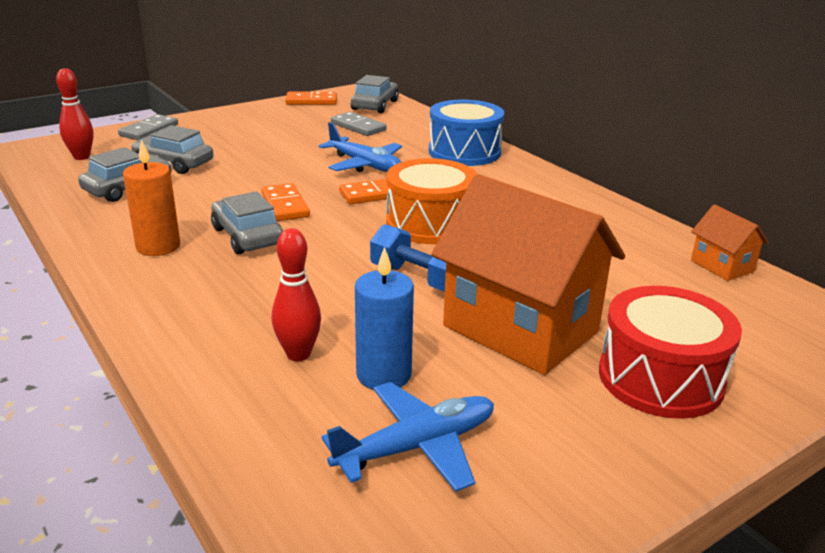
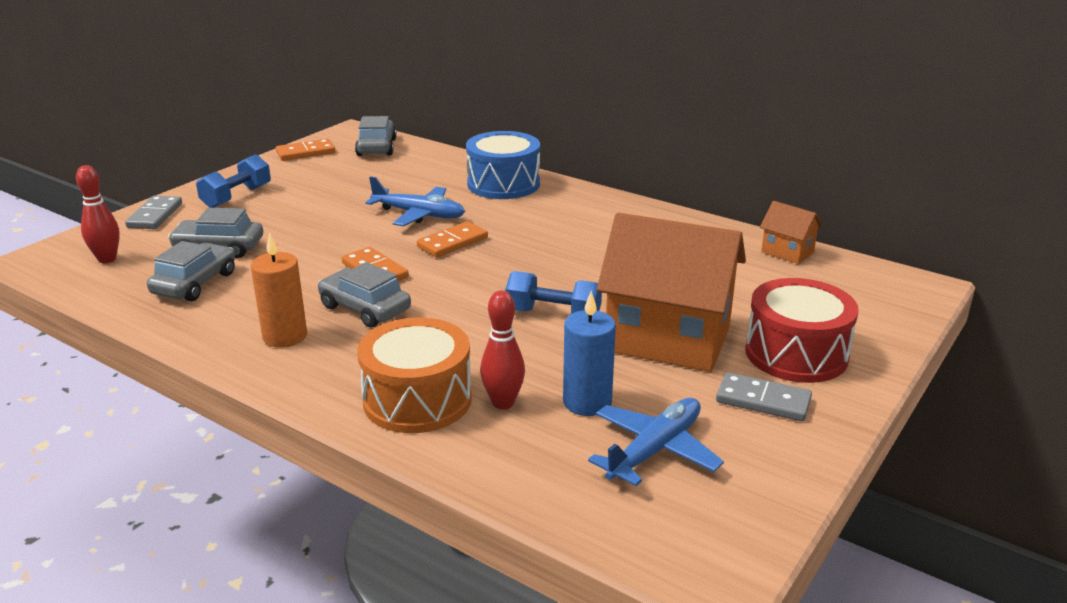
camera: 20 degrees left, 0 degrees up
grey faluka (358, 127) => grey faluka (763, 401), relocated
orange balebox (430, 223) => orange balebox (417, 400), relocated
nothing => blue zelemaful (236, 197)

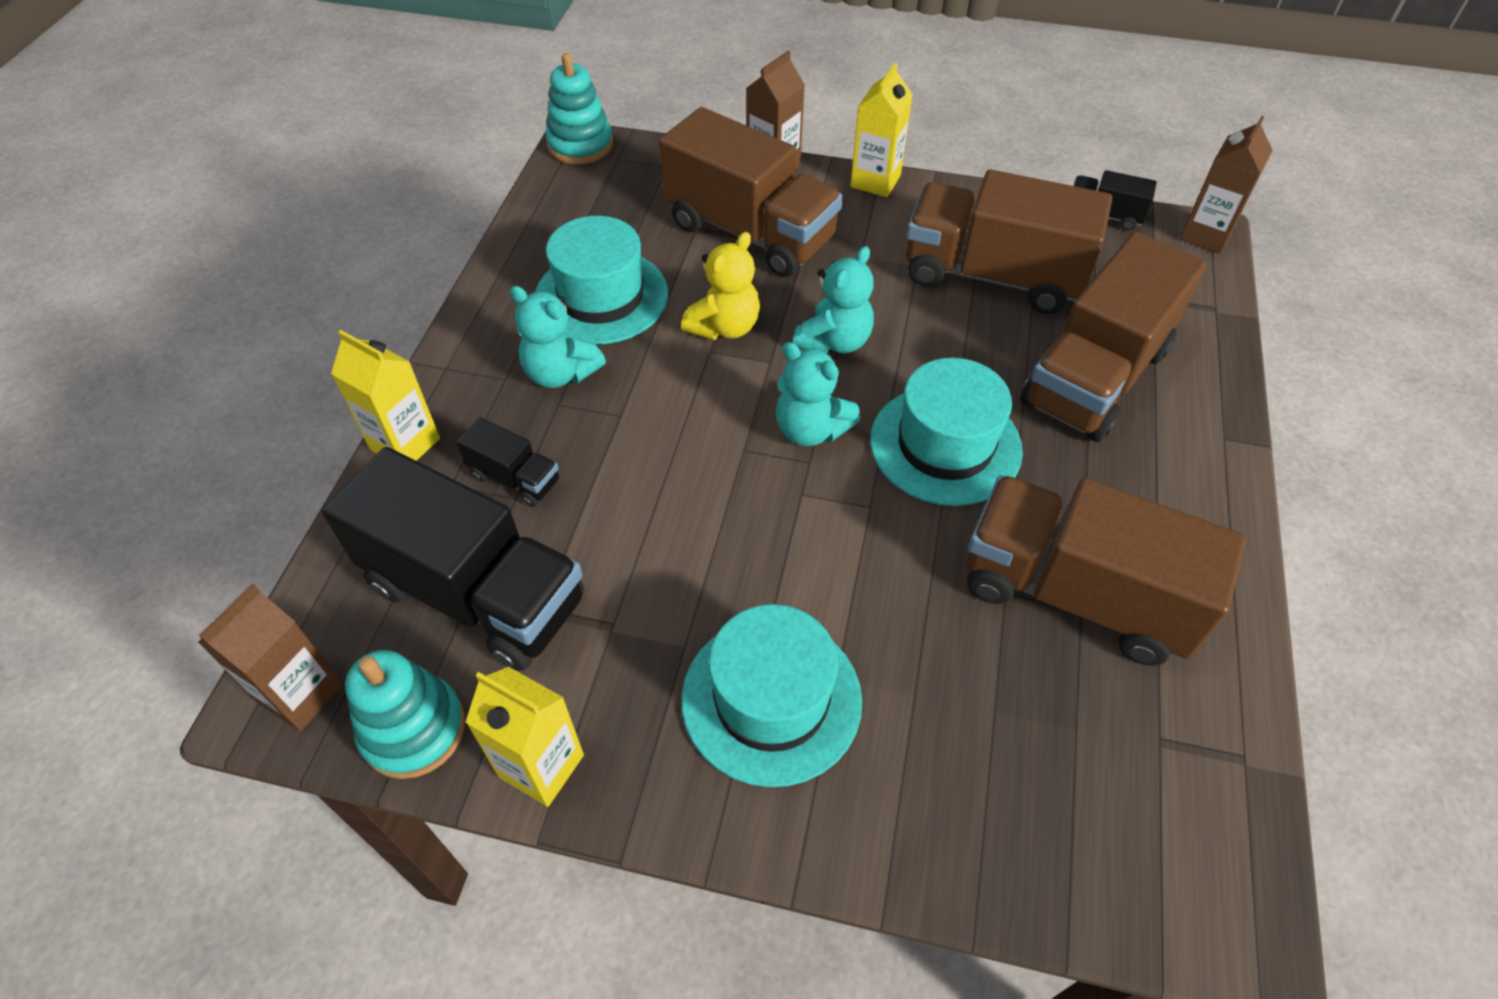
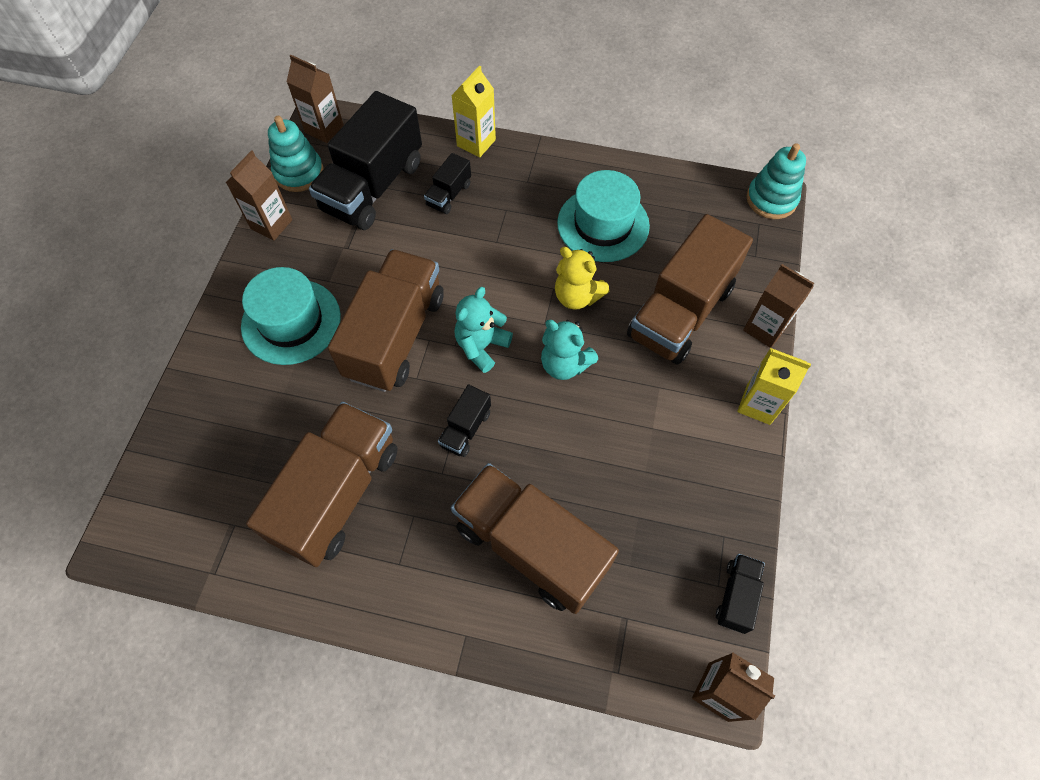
camera: 90 degrees right, 10 degrees up
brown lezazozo (992, 276) => brown lezazozo (395, 336), relocated
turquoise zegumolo (560, 373) => nothing
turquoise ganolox (945, 445) => black lezazozo (466, 429)
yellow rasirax (541, 766) => brown rasirax (271, 224)

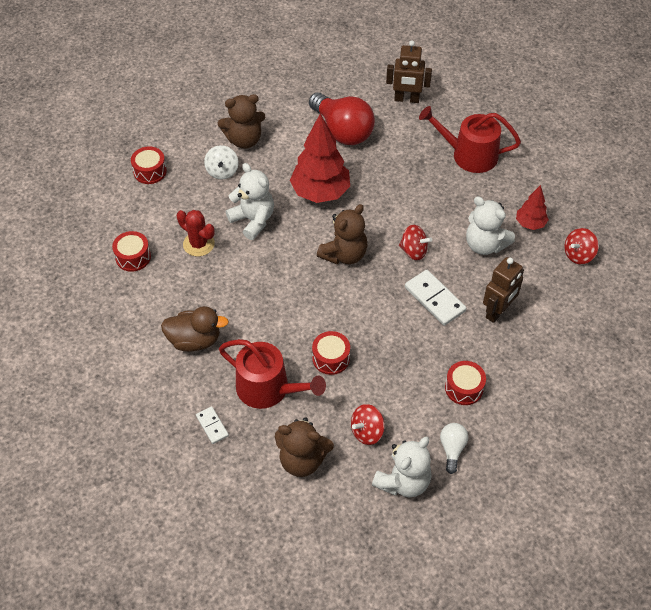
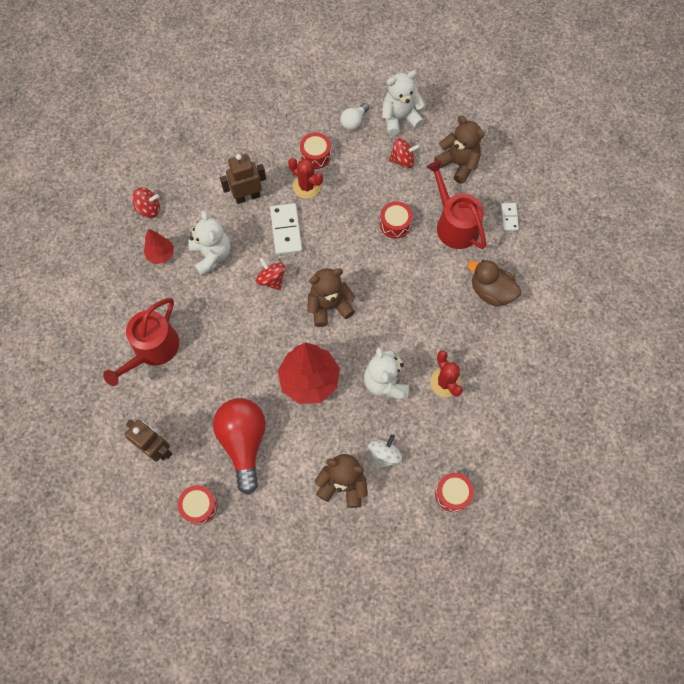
camera: 150 degrees left, 15 degrees up
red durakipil (469, 155) => red durakipil (152, 349), 75 degrees clockwise
red balebox (133, 257) => red balebox (199, 506), relocated
nothing => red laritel (306, 186)

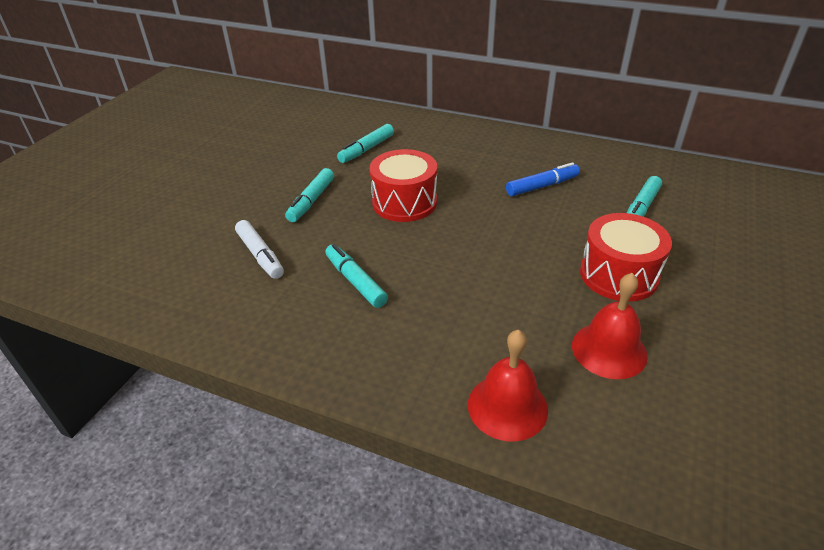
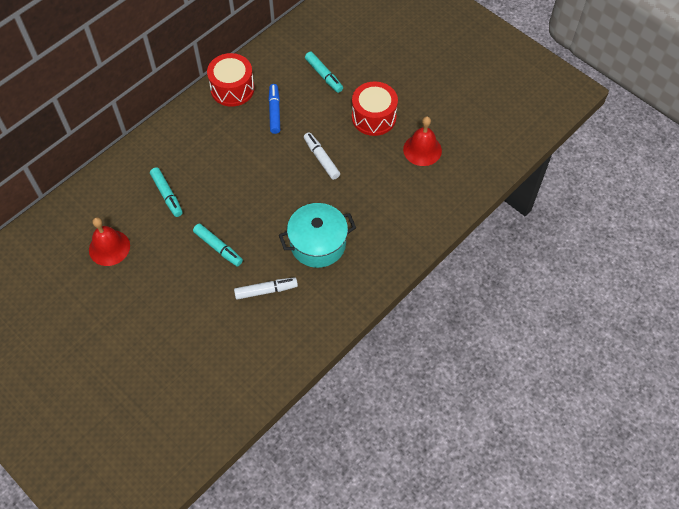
camera: 70 degrees left, 20 degrees up
red balebox (404, 202) => red balebox (232, 89), relocated
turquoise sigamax (355, 281) => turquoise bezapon (318, 244)
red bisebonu (507, 406) => red bisebonu (109, 247), relocated
nothing => white sigamax (321, 158)

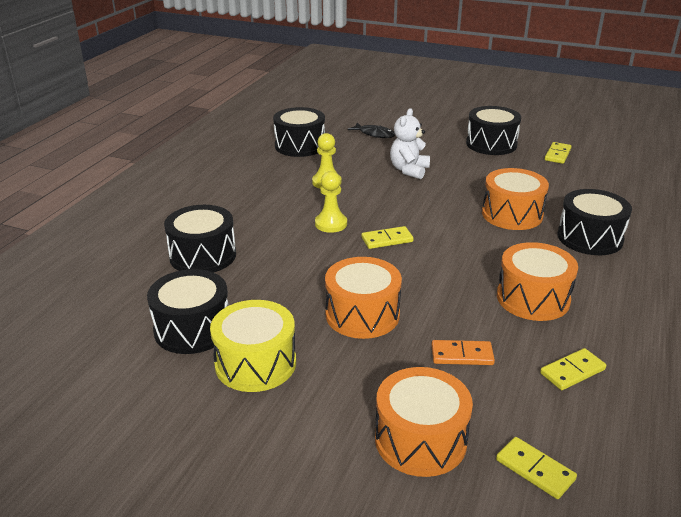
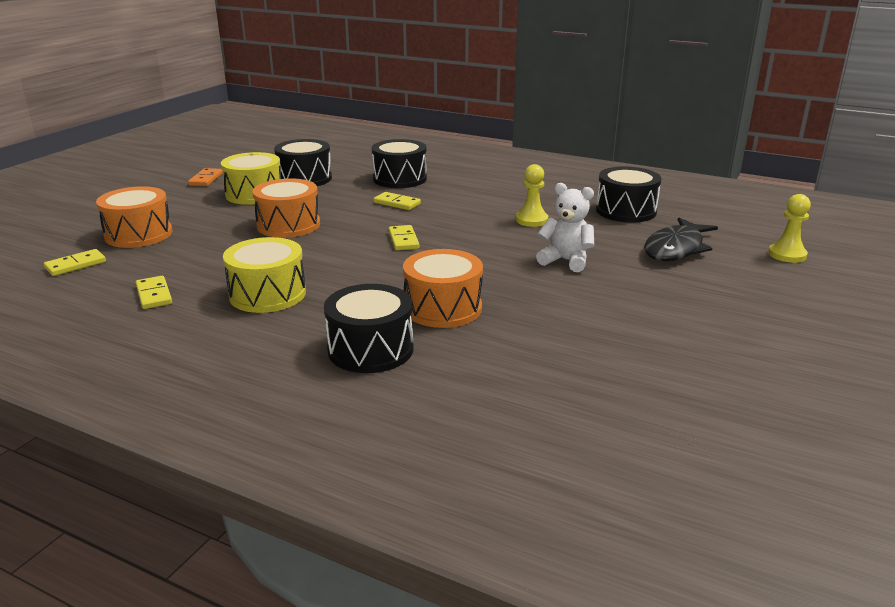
camera: 95 degrees right, 5 degrees down
black balebox (491, 144) => nothing
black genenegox (375, 134) => black genenegox (676, 249), x1.68
yellow faluka (557, 154) => yellow faluka (397, 203), relocated
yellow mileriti (331, 224) => yellow mileriti (787, 255), relocated
orange balebox (533, 298) => yellow balebox (267, 294)
orange faluka (462, 355) => orange faluka (206, 179), relocated

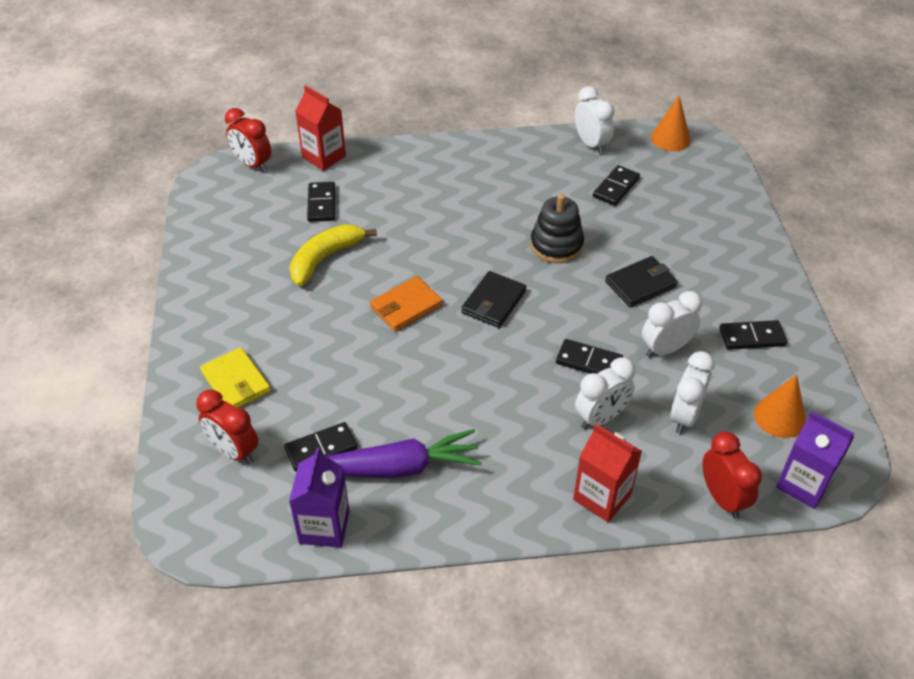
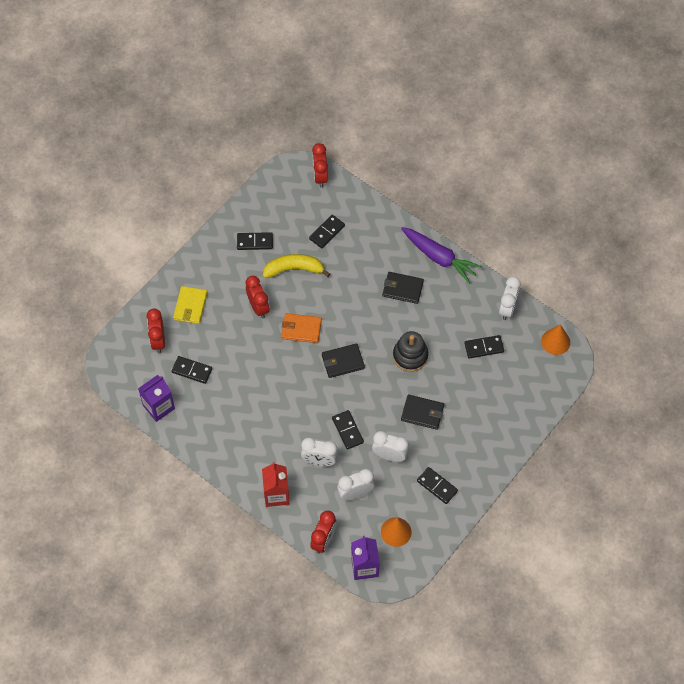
camera: 45 degrees right, 15 degrees up
red rasirax (324, 157) => nothing
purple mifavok (399, 467) => purple mifavok (439, 258), relocated
nothing => black faluka (255, 242)
nothing => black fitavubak (402, 289)
nothing => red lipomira (258, 307)

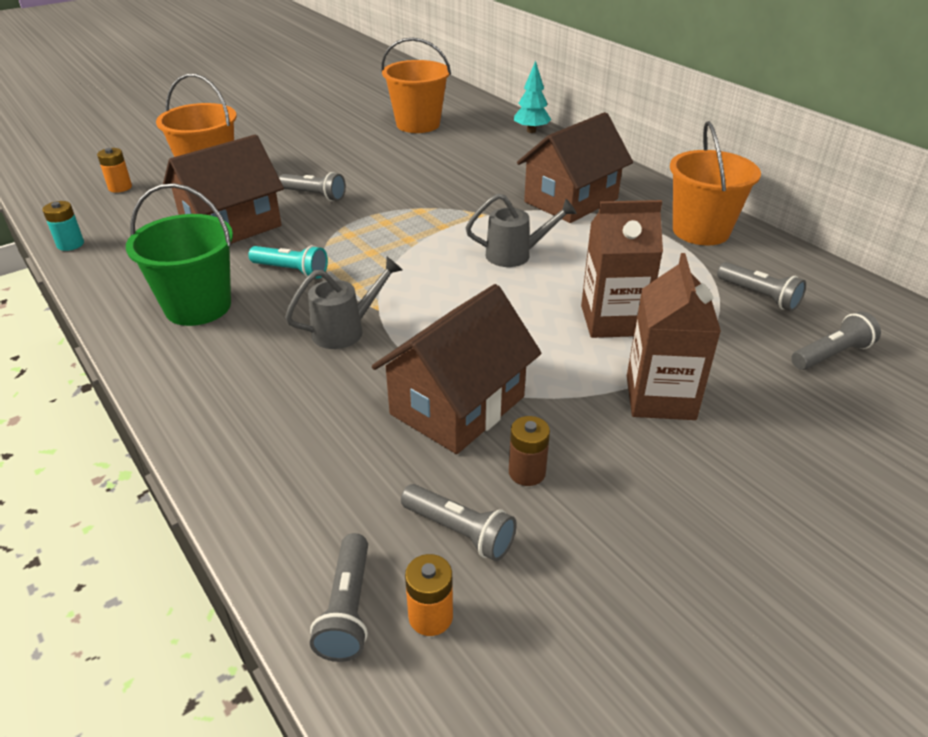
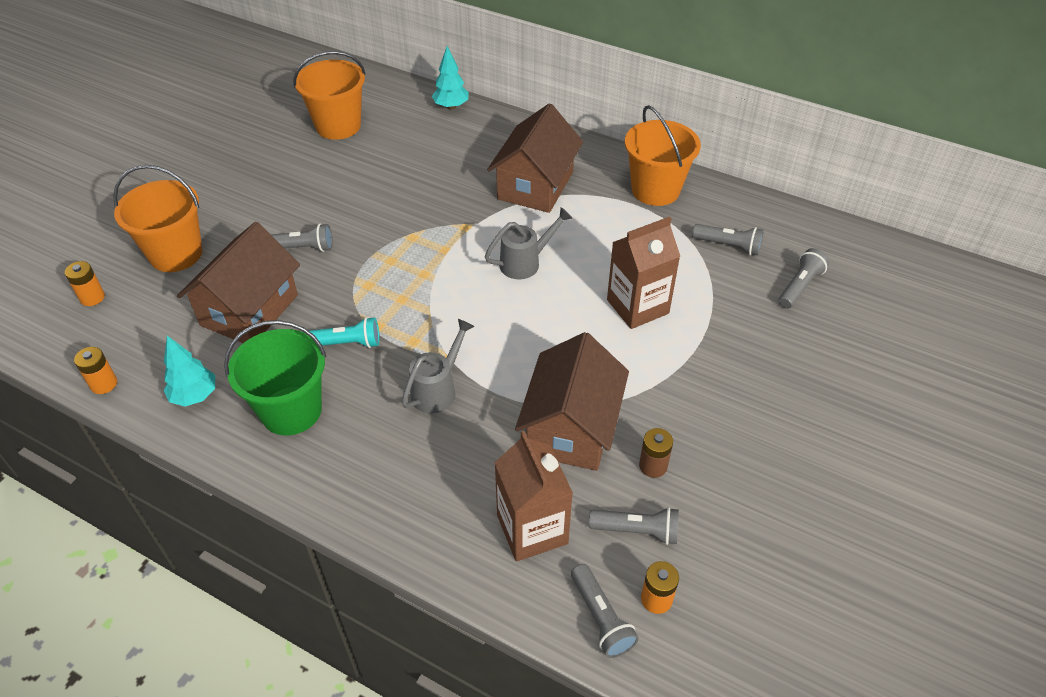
camera: 25 degrees left, 10 degrees up
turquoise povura (70, 244) => orange povura (104, 384)
brown rasirax (660, 397) => brown rasirax (532, 529), relocated
nothing => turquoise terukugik (195, 396)

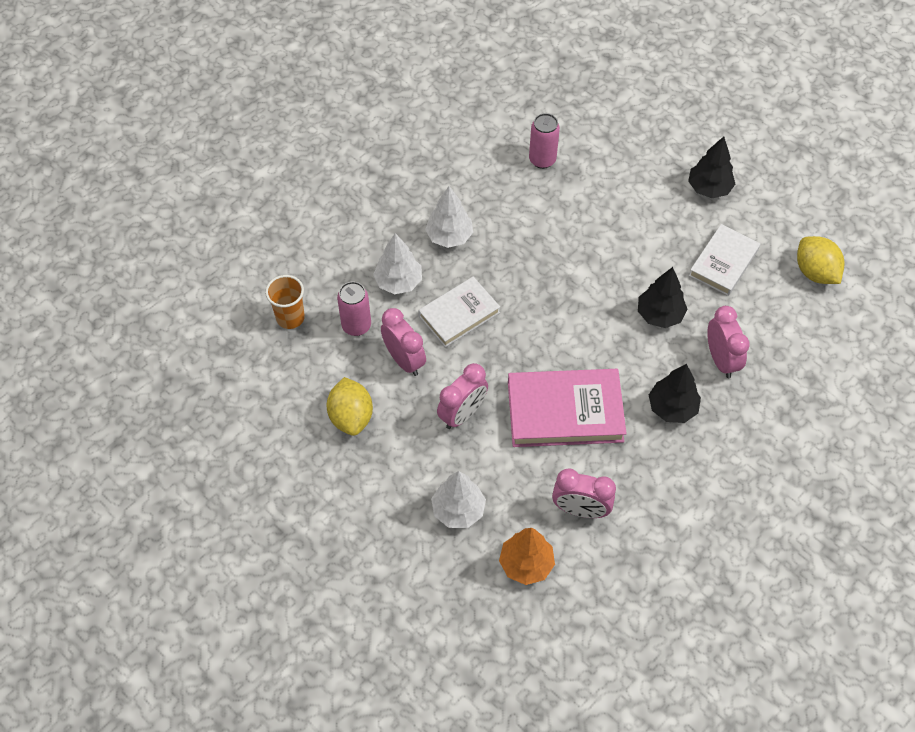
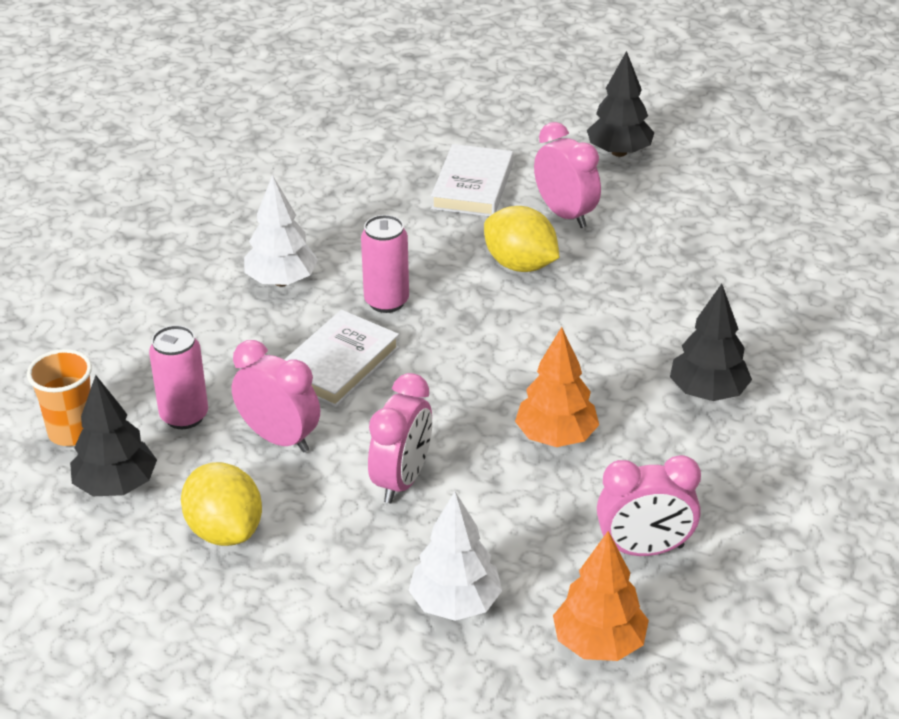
camera: 20 degrees left, 20 degrees down
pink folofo (542, 160) => pink folofo (386, 301), relocated
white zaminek (723, 263) => white zaminek (472, 186), relocated
white terukugik (398, 282) => nothing
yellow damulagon (815, 272) => yellow damulagon (520, 265), relocated
black terukugik (659, 315) => black terukugik (116, 486), relocated
pink lipomira (721, 360) => pink lipomira (565, 214), relocated
pink zaminek (565, 411) => orange terukugik (556, 437)

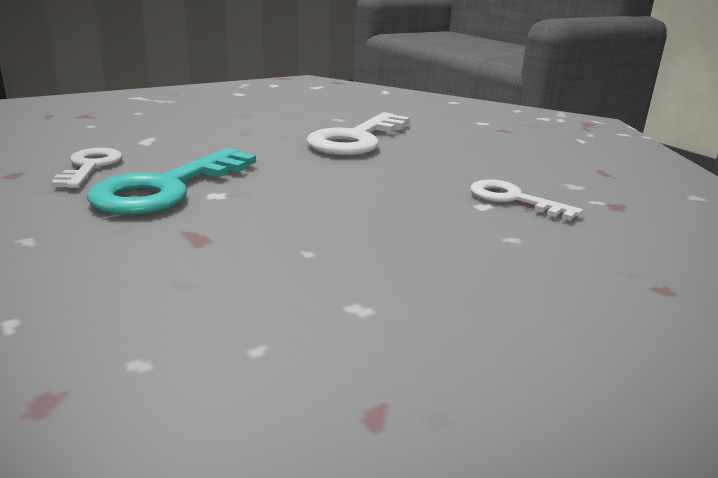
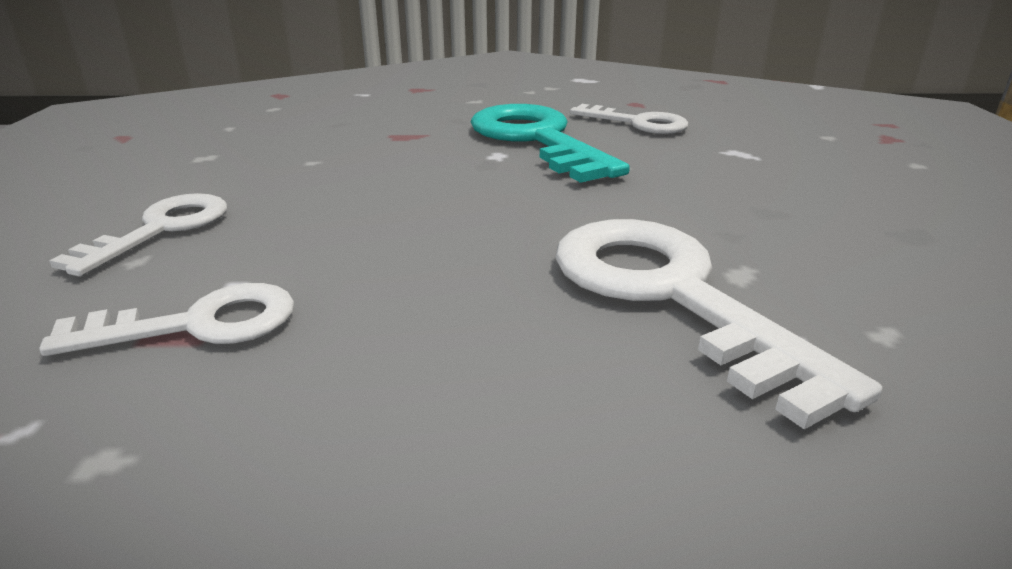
camera: 125 degrees right, 5 degrees up
nothing => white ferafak (162, 229)

